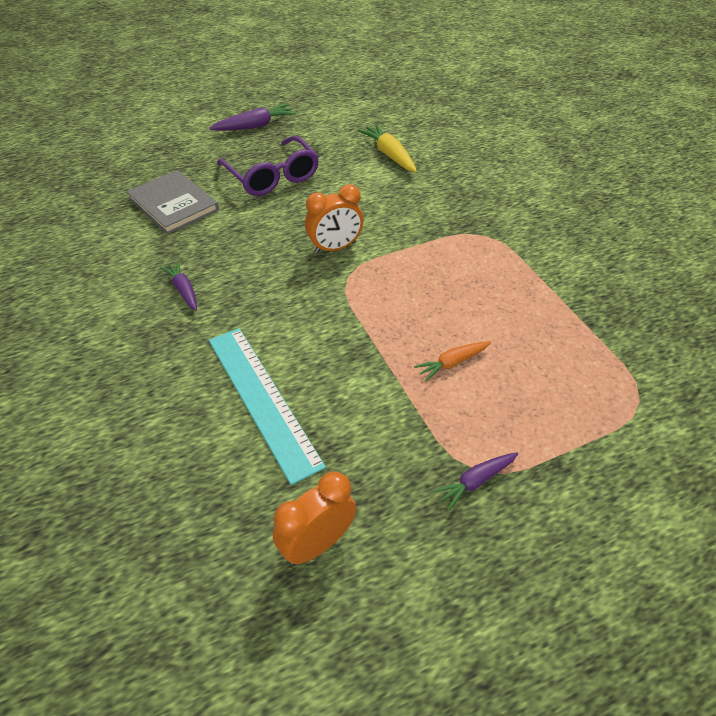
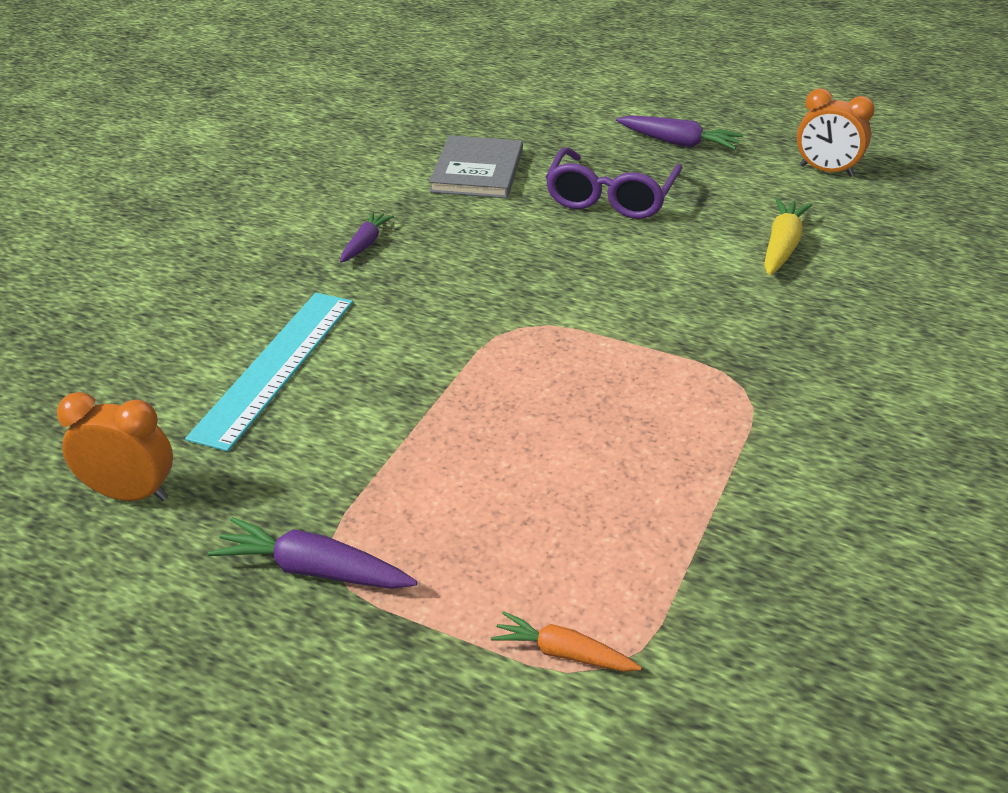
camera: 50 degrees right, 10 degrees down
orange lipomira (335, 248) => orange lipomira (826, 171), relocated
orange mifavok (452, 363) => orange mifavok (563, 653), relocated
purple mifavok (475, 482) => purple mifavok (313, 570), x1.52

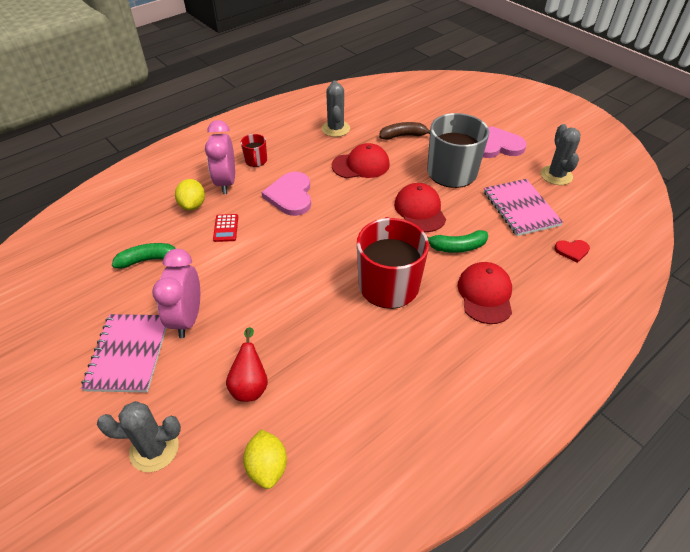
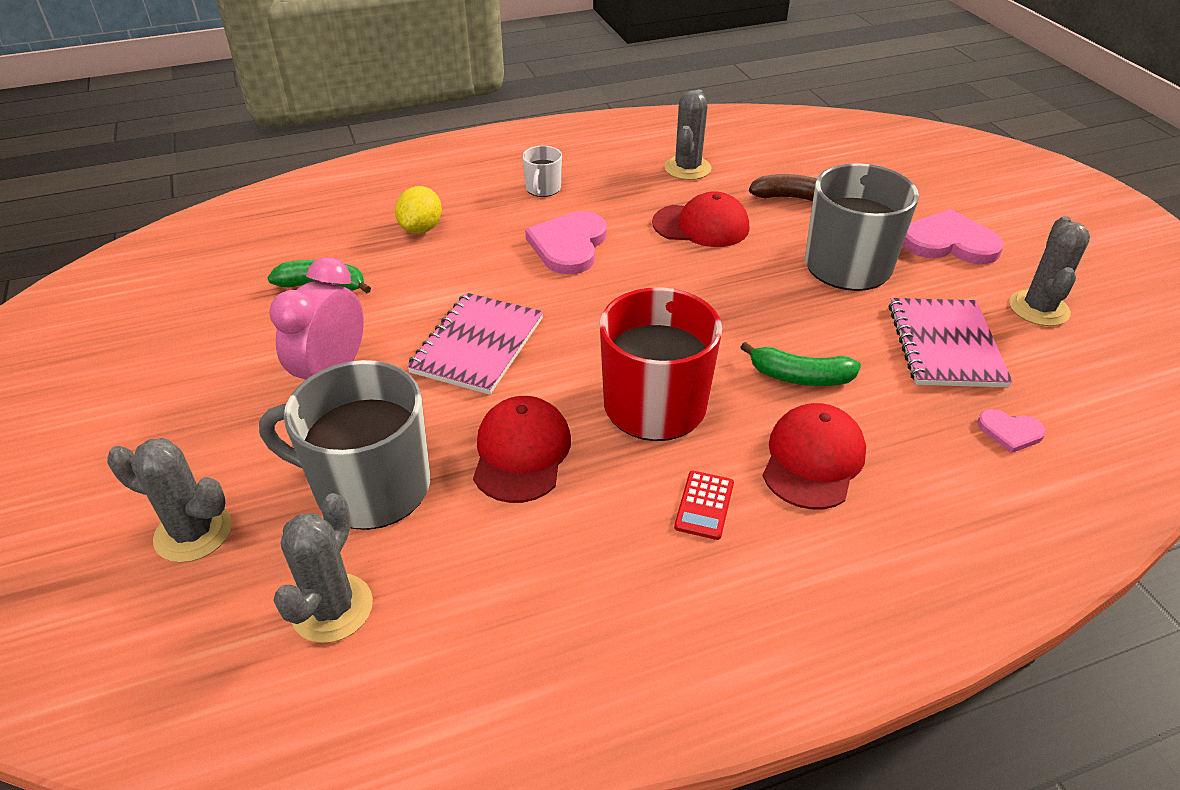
camera: 20 degrees right, 5 degrees down
pink lipomira (226, 183) => nothing
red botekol (256, 161) => white botekol (543, 189)
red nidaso (420, 210) => red nidaso (521, 453), relocated
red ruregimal (226, 228) => red ruregimal (704, 505), relocated
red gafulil (572, 251) => pink gafulil (1010, 432)
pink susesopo (128, 354) => pink susesopo (478, 345), relocated
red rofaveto (250, 384) => grey botekol (370, 486)
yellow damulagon (267, 467) => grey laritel (332, 608)

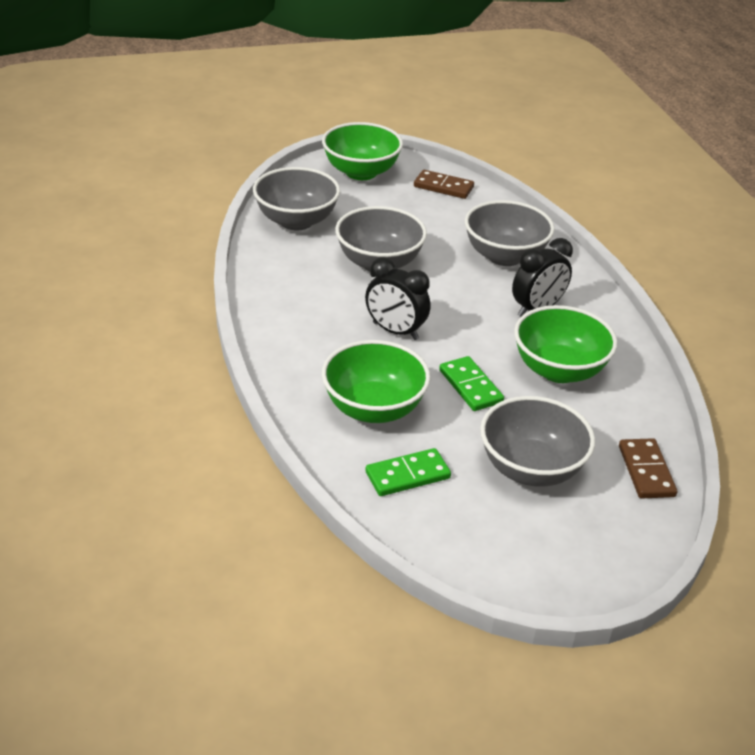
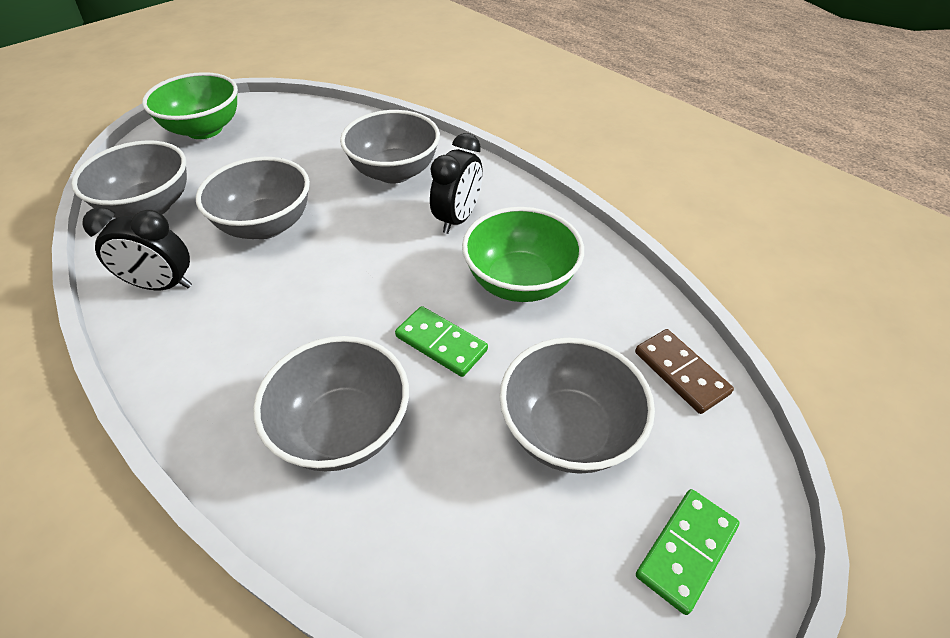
camera: 25 degrees left, 10 degrees up
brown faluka (443, 187) => nothing
black lipomira (395, 331) => black lipomira (162, 285), relocated
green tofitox (374, 408) => grey tofitox (343, 428)
green faluka (407, 475) => green faluka (686, 550), relocated

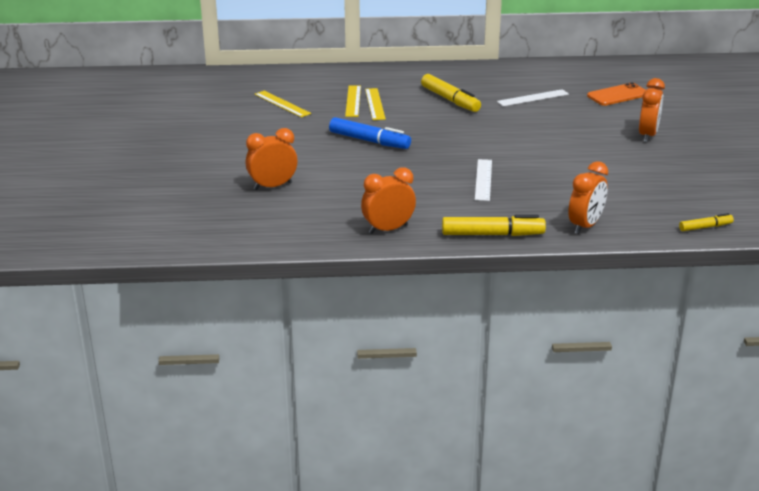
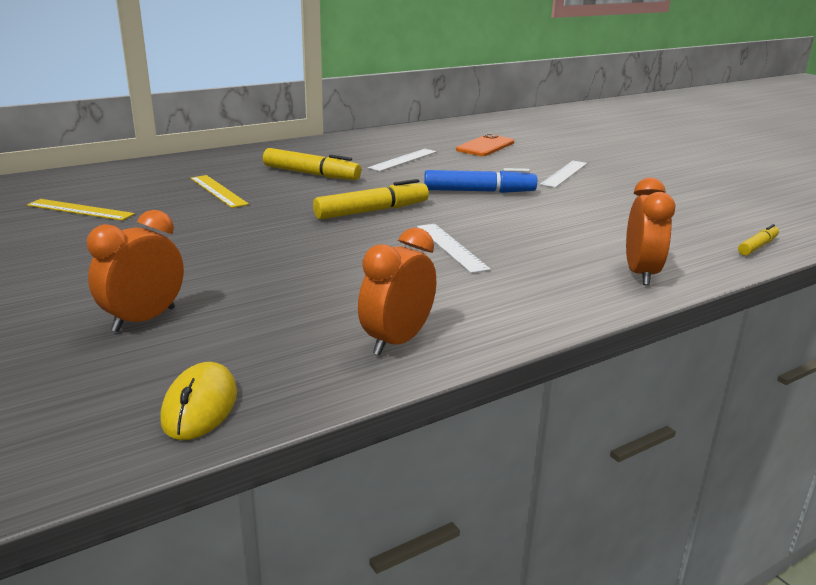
camera: 30 degrees left, 5 degrees down
orange lipomira (648, 135) => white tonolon (564, 174)
yellow tonolon (353, 101) => nothing
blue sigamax (369, 141) => blue sigamax (479, 191), relocated
yellow sigamax (492, 234) => yellow sigamax (372, 211), relocated
nothing => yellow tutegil (200, 406)

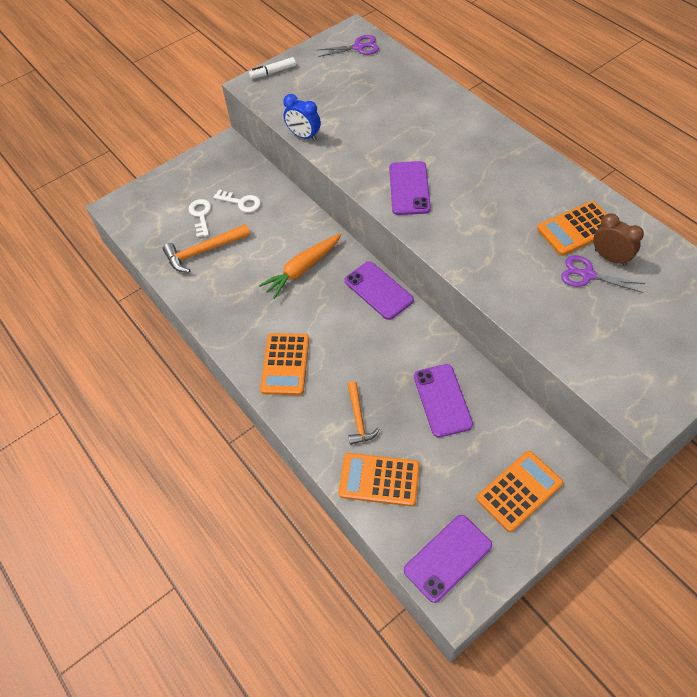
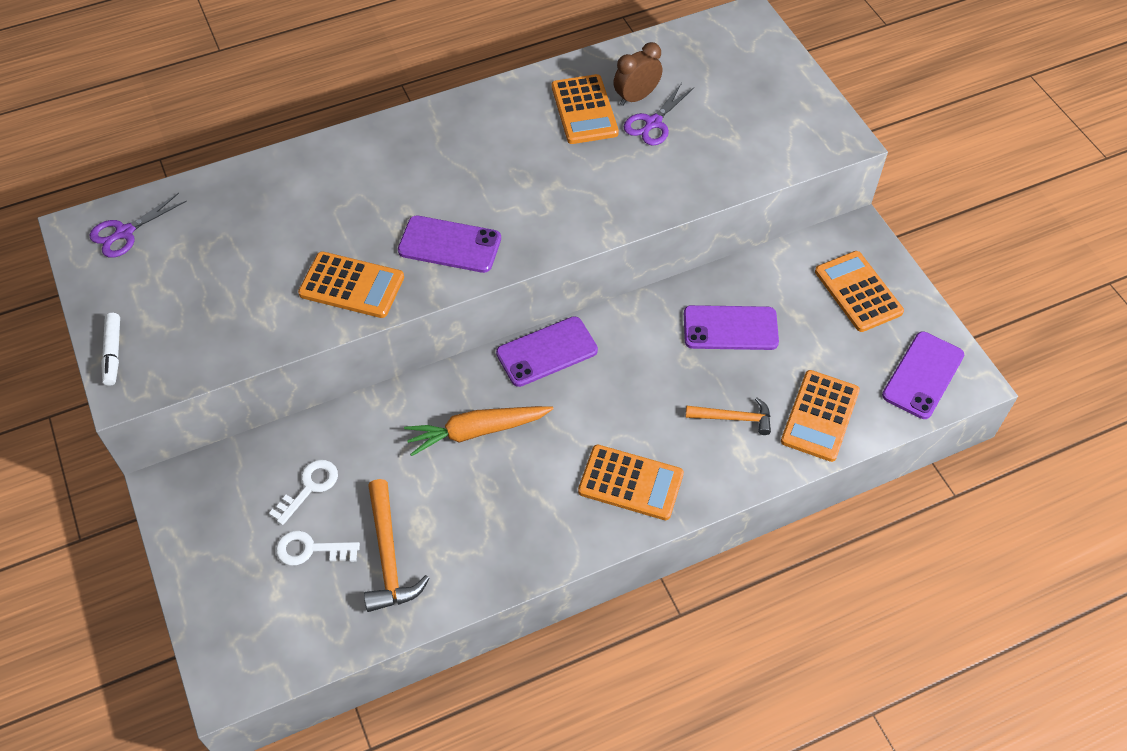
camera: 80 degrees left, 0 degrees up
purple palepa (358, 47) => purple palepa (125, 232), 135 degrees counterclockwise
blue lipomira (304, 136) => nothing
orange mifavok (302, 269) => orange mifavok (476, 431), 105 degrees clockwise
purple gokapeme (448, 558) => purple gokapeme (923, 375), 60 degrees clockwise
nothing => orange ruregimal (352, 285)

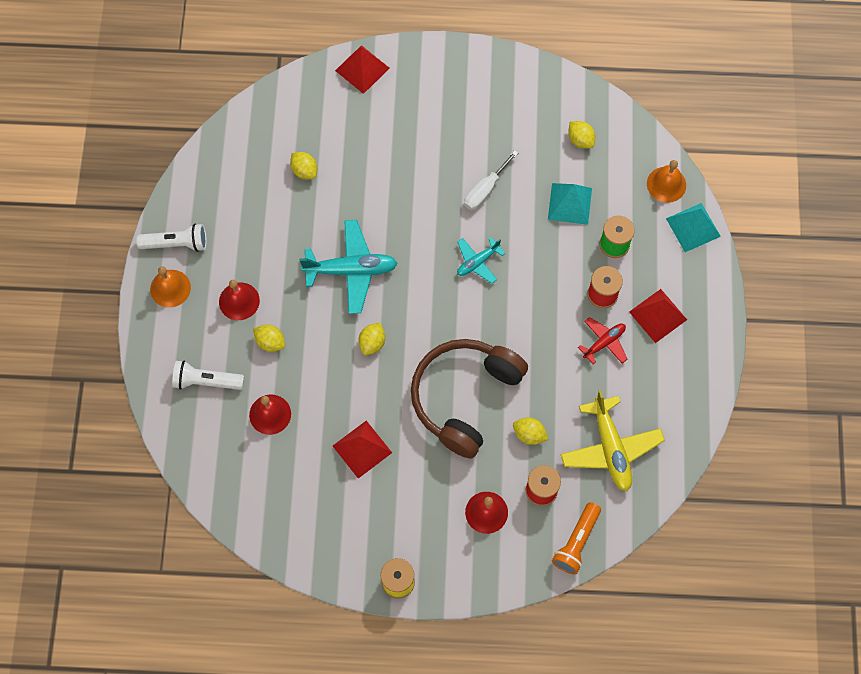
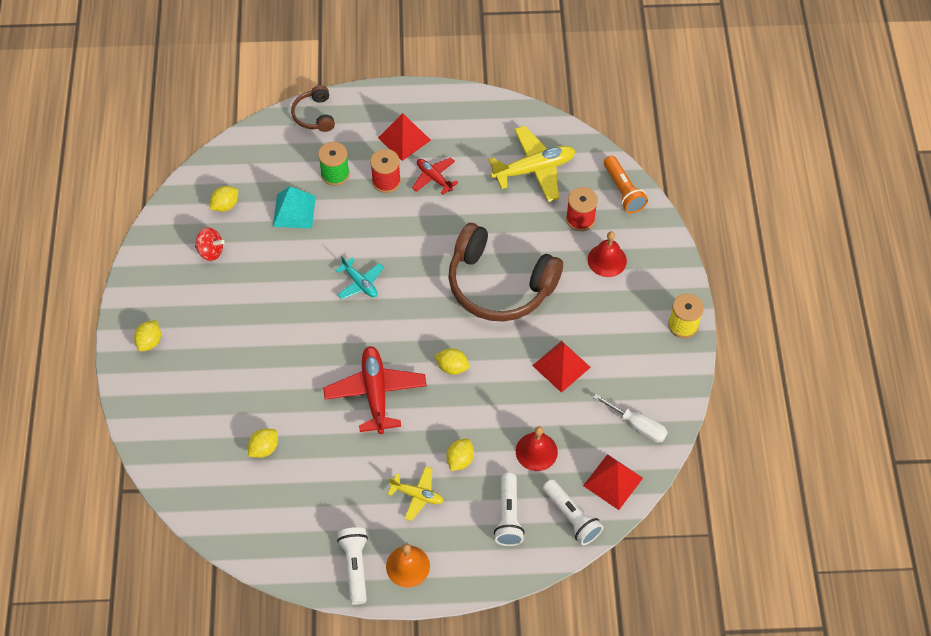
camera: 95 degrees left, 10 degrees down
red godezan (362, 69) => red godezan (613, 481), relocated
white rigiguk (485, 190) => white rigiguk (637, 426), relocated
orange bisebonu (666, 184) => nothing
turquoise godezan (693, 227) => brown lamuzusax (315, 115)
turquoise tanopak (351, 270) => red tanopak (375, 393)
red bisebonu (239, 301) => yellow tanopak (417, 495)
yellow damulagon (529, 434) => yellow damulagon (150, 342), relocated
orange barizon (576, 542) => orange barizon (623, 191), 45 degrees clockwise
nothing => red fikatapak (211, 251)
nothing => white barizon (571, 517)

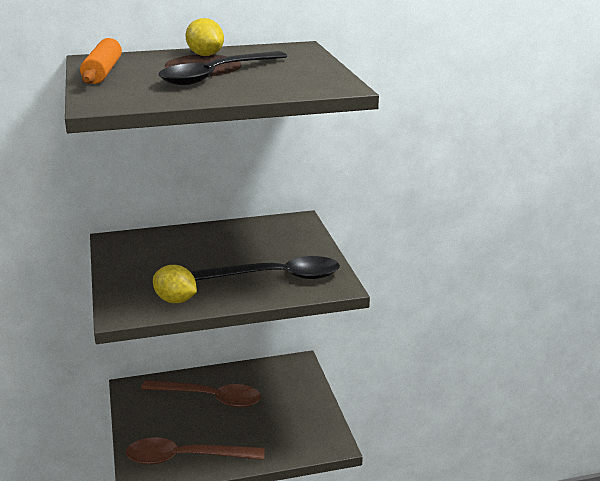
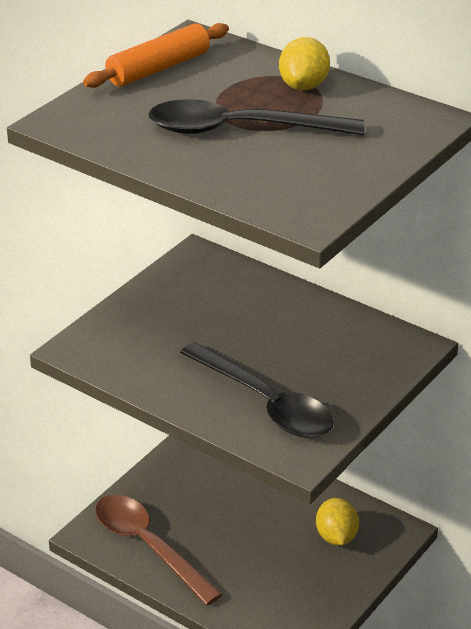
camera: 50 degrees right, 10 degrees up
yellow damulagon (175, 300) => yellow damulagon (336, 537), relocated
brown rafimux (209, 398) => nothing

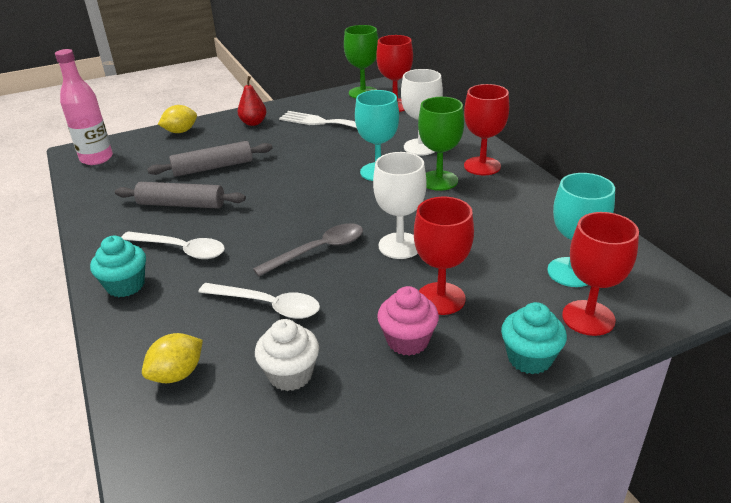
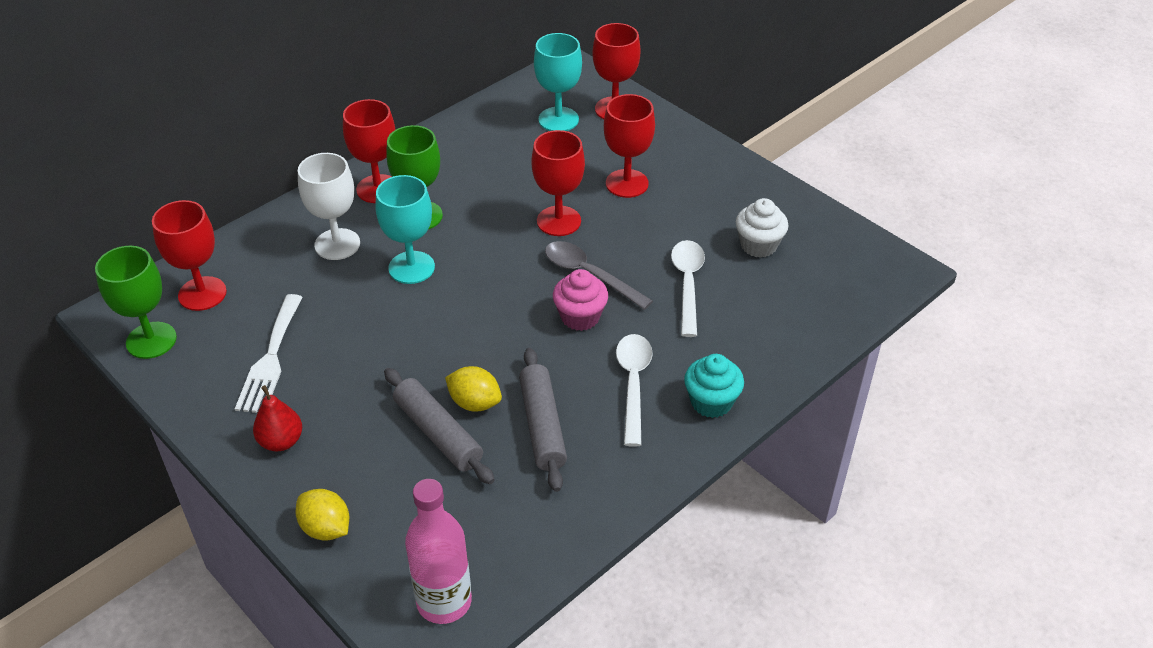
camera: 110 degrees left, 10 degrees up
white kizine (400, 246) => red kizine (559, 221)
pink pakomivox (407, 341) => pink pakomivox (580, 317), relocated
turquoise pakomivox (529, 358) => nothing
yellow damulagon (177, 374) => yellow damulagon (474, 403), relocated

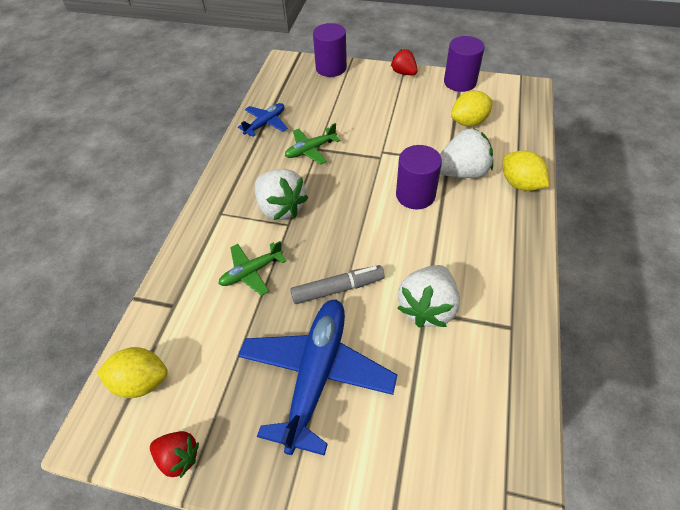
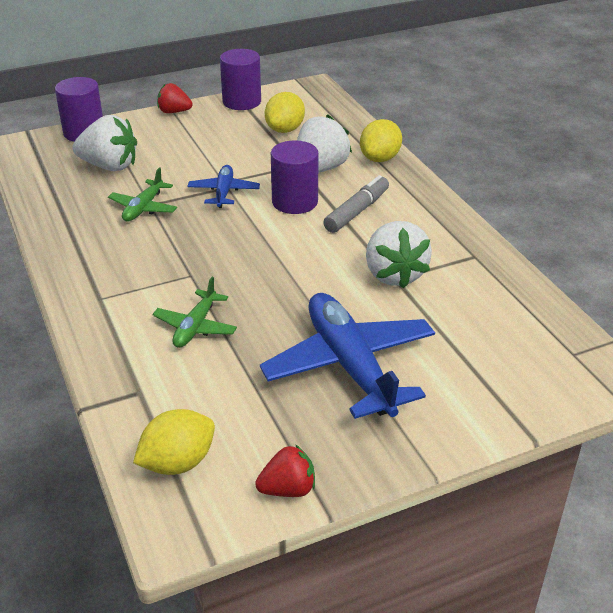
camera: 40 degrees left, 15 degrees down
blue tanopak (265, 123) => blue tanopak (224, 192), relocated
yellow damulagon (520, 184) => yellow damulagon (380, 158), 75 degrees counterclockwise
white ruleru (280, 208) => white ruleru (109, 166), relocated
grey sigamax (338, 289) => grey sigamax (357, 211), relocated

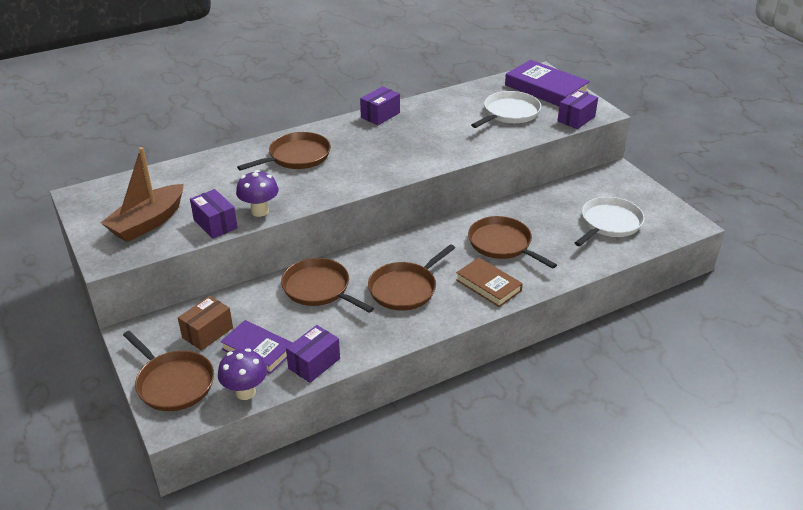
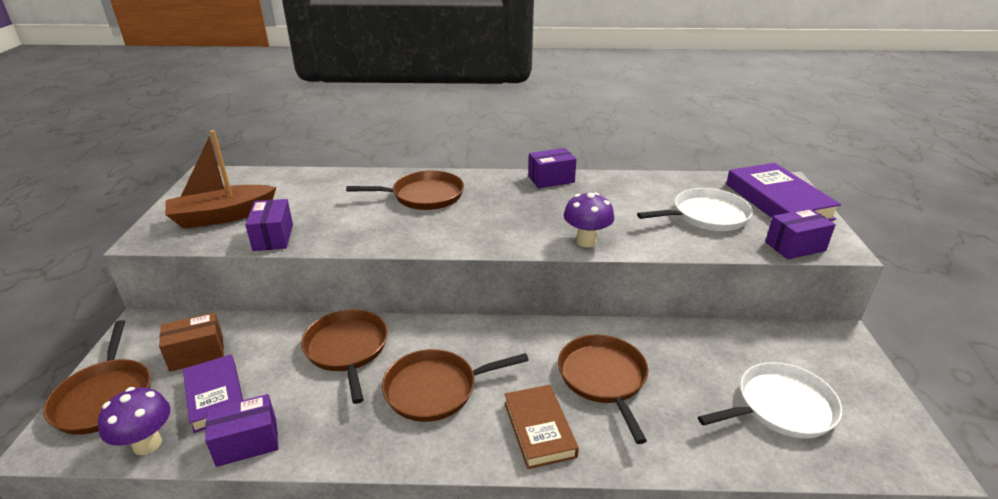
camera: 30 degrees right, 5 degrees down
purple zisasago (260, 211) => purple zisasago (586, 241), relocated

